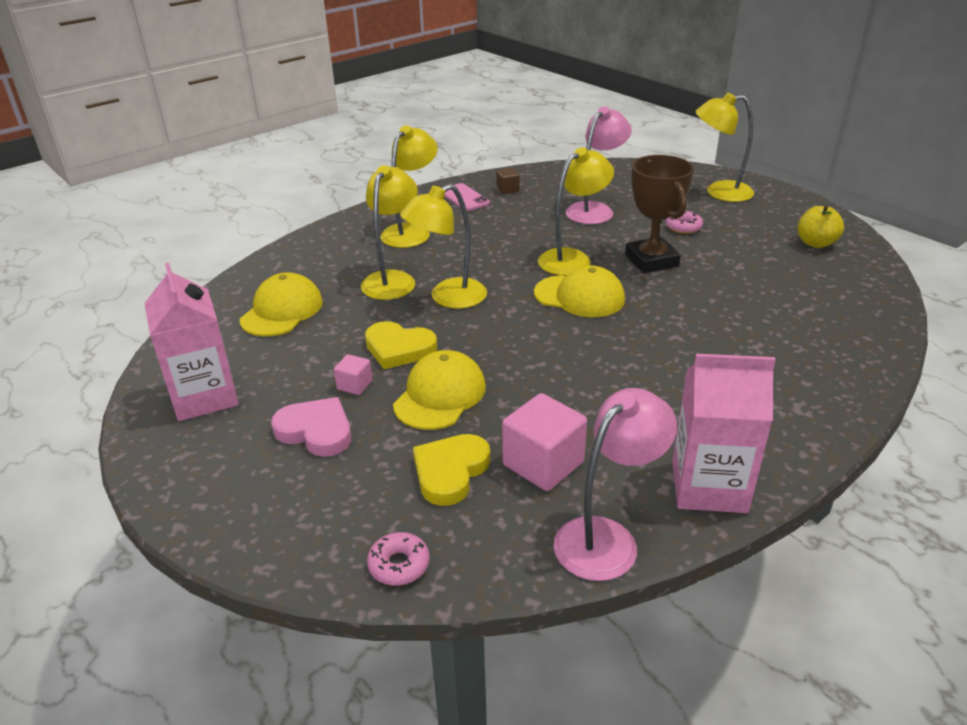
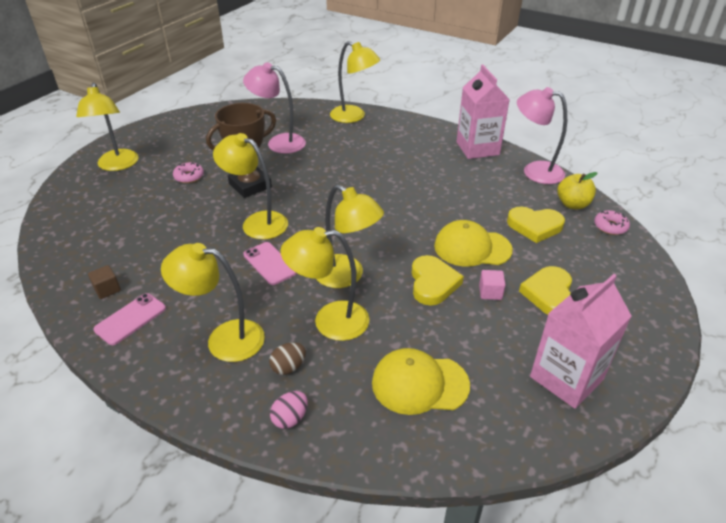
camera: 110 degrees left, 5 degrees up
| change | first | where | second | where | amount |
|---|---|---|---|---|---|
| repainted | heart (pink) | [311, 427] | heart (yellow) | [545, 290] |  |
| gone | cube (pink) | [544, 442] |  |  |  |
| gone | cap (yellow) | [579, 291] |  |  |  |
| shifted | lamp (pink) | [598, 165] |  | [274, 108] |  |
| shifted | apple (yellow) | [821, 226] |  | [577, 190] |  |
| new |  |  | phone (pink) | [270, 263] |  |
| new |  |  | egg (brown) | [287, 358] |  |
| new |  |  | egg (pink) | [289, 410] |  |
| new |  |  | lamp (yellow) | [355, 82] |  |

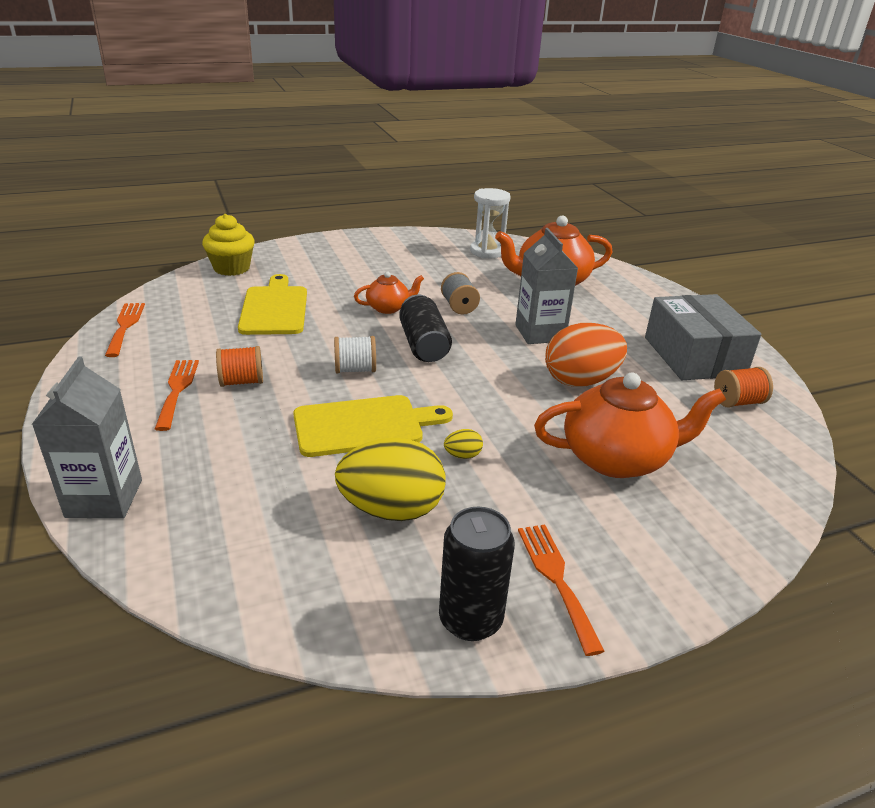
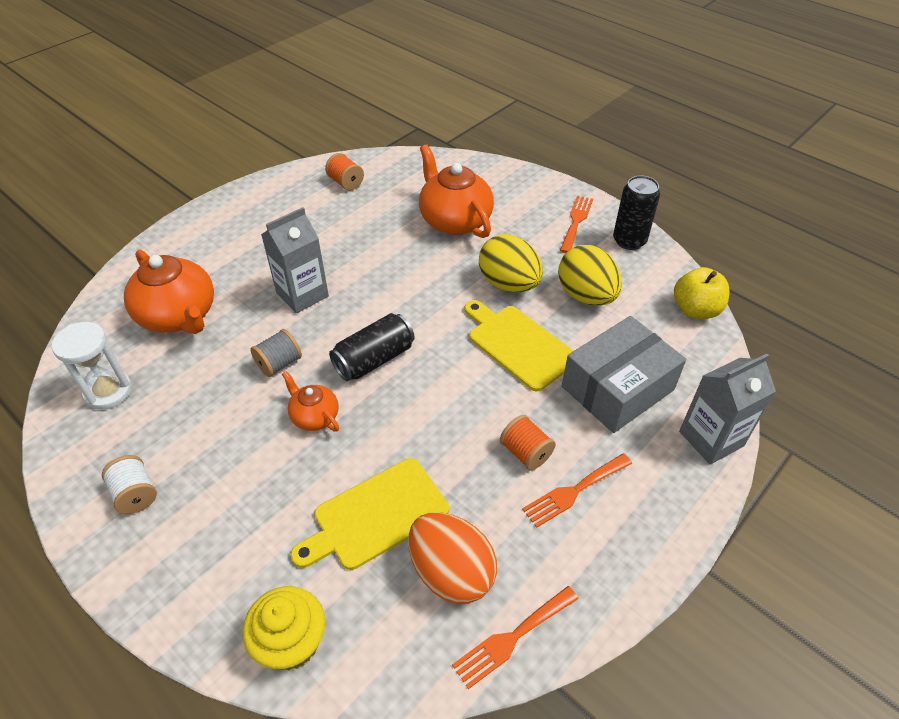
camera: 115 degrees left, 15 degrees up
| change | first | where | second | where | amount |
|---|---|---|---|---|---|
| shifted | spool (white) | [355, 354] |  | [129, 484] |  |
| scaled | egg (yellow) | [463, 444] |  | [511, 263] | x2.45 |
| rotated | fork (orange) | [561, 590] |  | [576, 224] | 150 degrees clockwise |
| shifted | egg (orange) | [586, 355] |  | [452, 558] |  |
| shifted | box (grey) | [703, 337] |  | [624, 374] |  |
| new |  |  | apple (yellow) | [702, 293] |  |

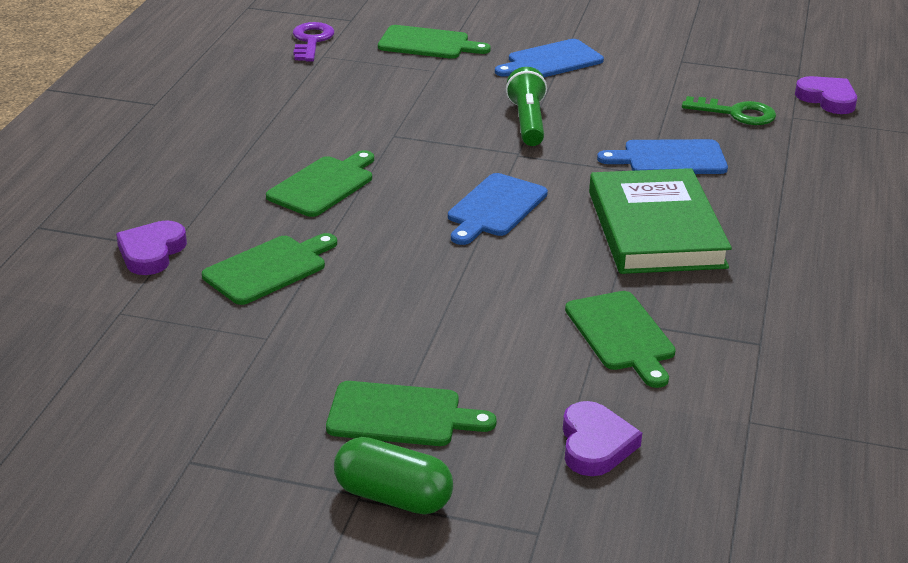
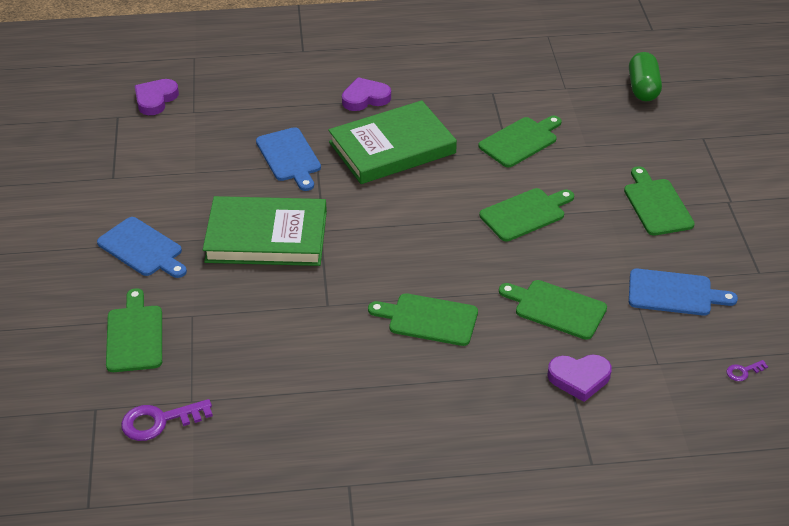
camera: 110 degrees left, 10 degrees up
| change | first | where | second | where | amount |
|---|---|---|---|---|---|
| shifted | capsule (green) | [393, 476] |  | [645, 76] |  |
| shifted | cutting board (blue) | [498, 209] |  | [683, 292] |  |
| swapped | flashlight (green) | [526, 106] | book (green) | [265, 231] |  |
| shifted | heart (purple) | [602, 438] |  | [366, 94] |  |
| gone | key (green) | [729, 110] |  |  |  |
| new |  |  | cutting board (green) | [526, 214] |  |
| new |  |  | key (purple) | [747, 370] |  |

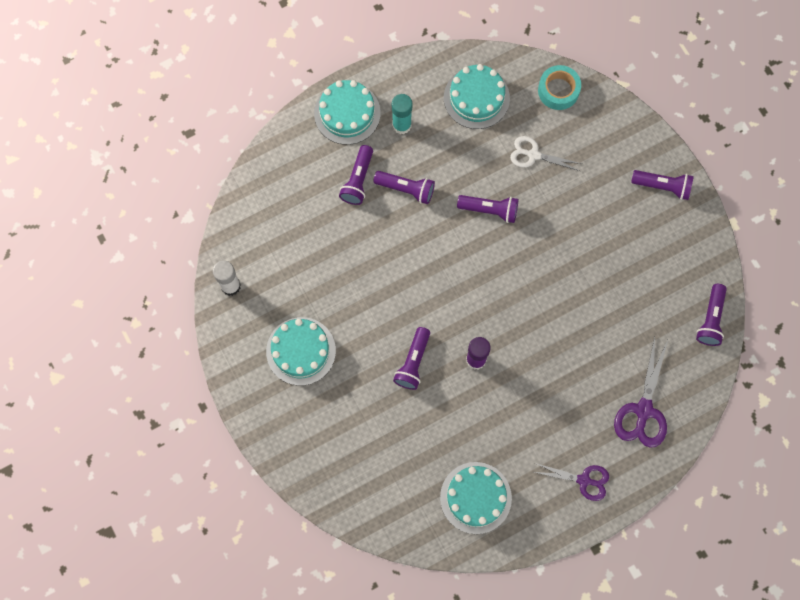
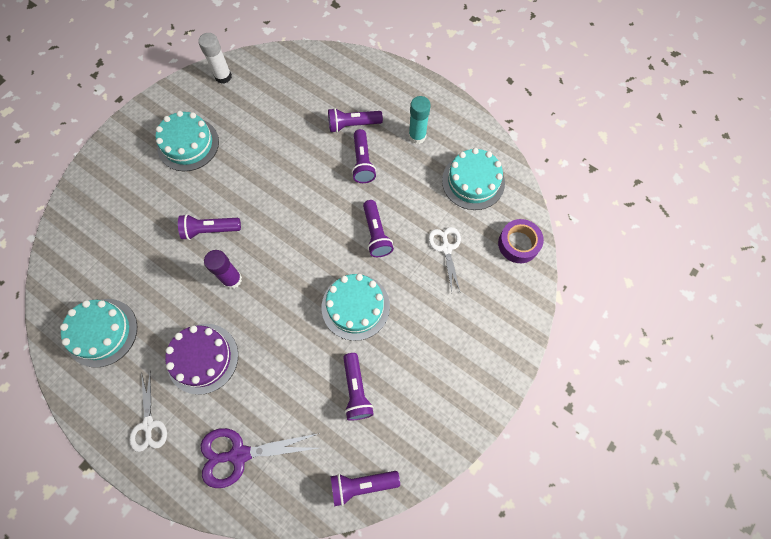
camera: 65 degrees right, 5 degrees down
| change | first | where | second | where | amount |
|---|---|---|---|---|---|
| shifted | cake (turquoise) | [347, 112] |  | [356, 307] |  |
| repainted | scissors (purple) | [571, 482] | scissors (white) | [148, 411] |  |
| repainted | tape (turquoise) | [559, 87] | tape (purple) | [521, 241] |  |
| shifted | flashlight (purple) | [662, 185] |  | [358, 387] |  |
| new |  |  | cake (purple) | [201, 359] |  |

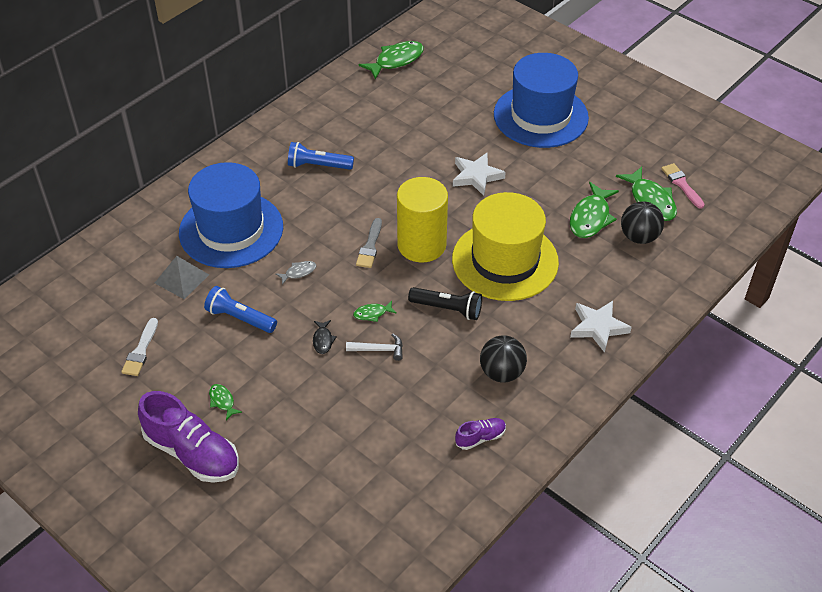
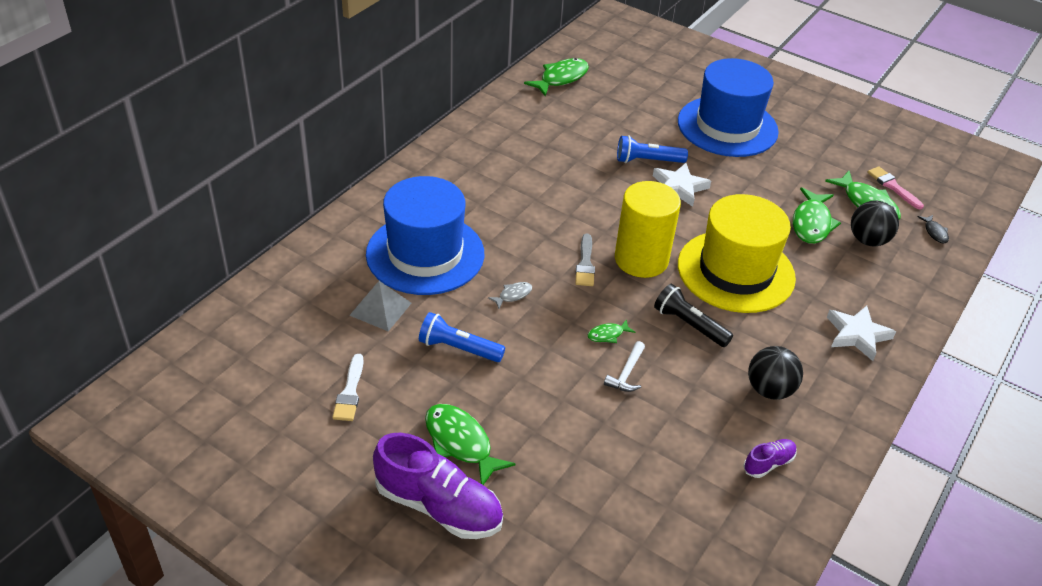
camera: 10 degrees left, 5 degrees down
| change | first | where | second | where | amount |
|---|---|---|---|---|---|
| scaled | fish (green) | [225, 402] |  | [470, 444] | x2.00 |
| shifted | flashlight (blue) | [321, 156] |  | [652, 149] |  |
| shifted | fish (black) | [324, 337] |  | [933, 229] |  |
| rotated | hammer (white) | [374, 347] |  | [624, 366] | 120 degrees clockwise |
| rotated | flashlight (black) | [445, 303] |  | [693, 315] | 150 degrees counterclockwise |

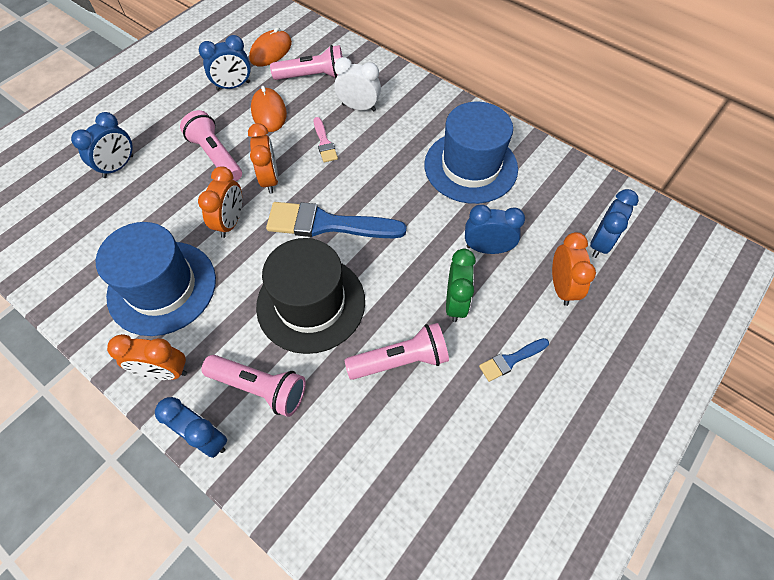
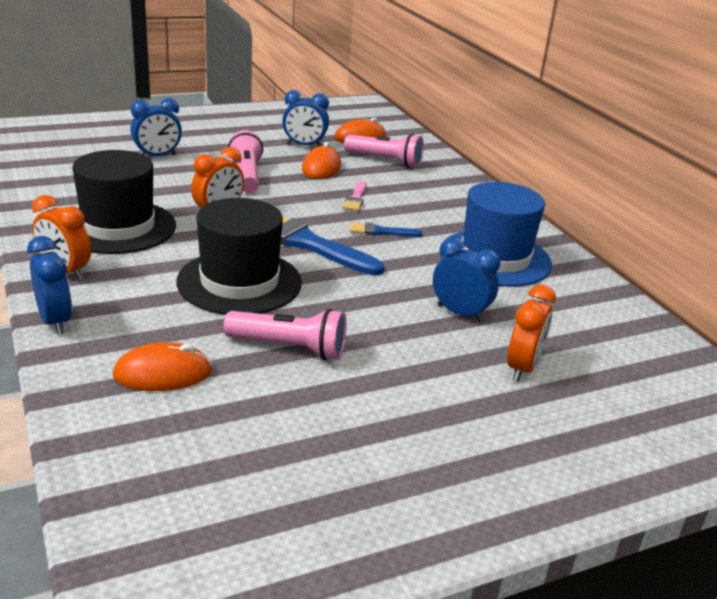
camera: 25 degrees right, 30 degrees down
| change | first | where | second | where | amount |
|---|---|---|---|---|---|
| repainted | hat (blue) | [156, 279] | hat (black) | [124, 202] |  |
| gone | flashlight (pink) | [253, 386] |  |  |  |
| gone | clock (orange) | [263, 158] |  |  |  |
| gone | clock (white) | [357, 84] |  |  |  |
| gone | clock (green) | [461, 285] |  |  |  |
| shifted | brush (blue) | [514, 360] |  | [386, 229] |  |
| gone | clock (blue) | [614, 223] |  |  |  |
| new |  |  | mouse (orange) | [162, 366] |  |

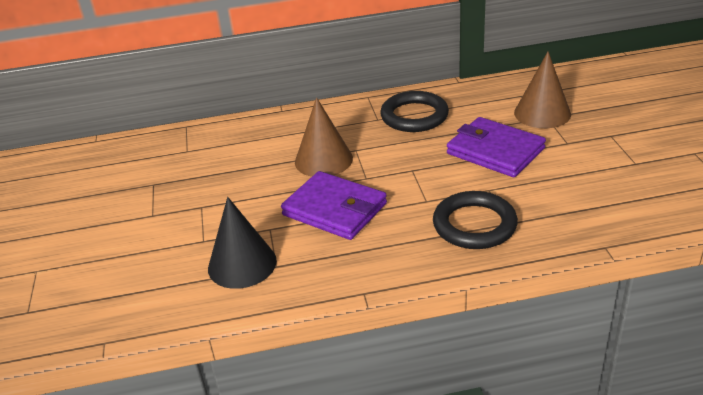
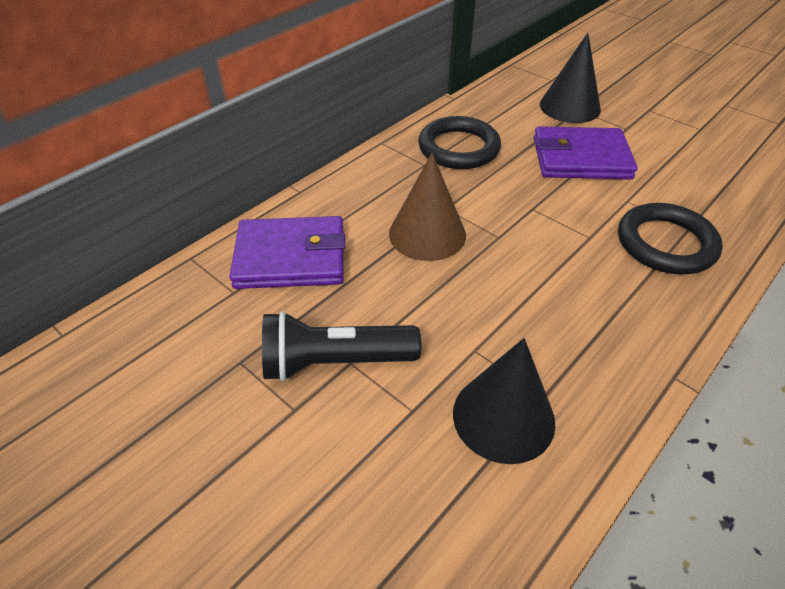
camera: 40 degrees left, 10 degrees up
| change | first | where | second | where | amount |
|---|---|---|---|---|---|
| shifted | wallet (purple) | [334, 205] |  | [287, 252] |  |
| repainted | cone (brown) | [542, 90] | cone (black) | [570, 78] |  |
| new |  |  | flashlight (black) | [341, 346] |  |

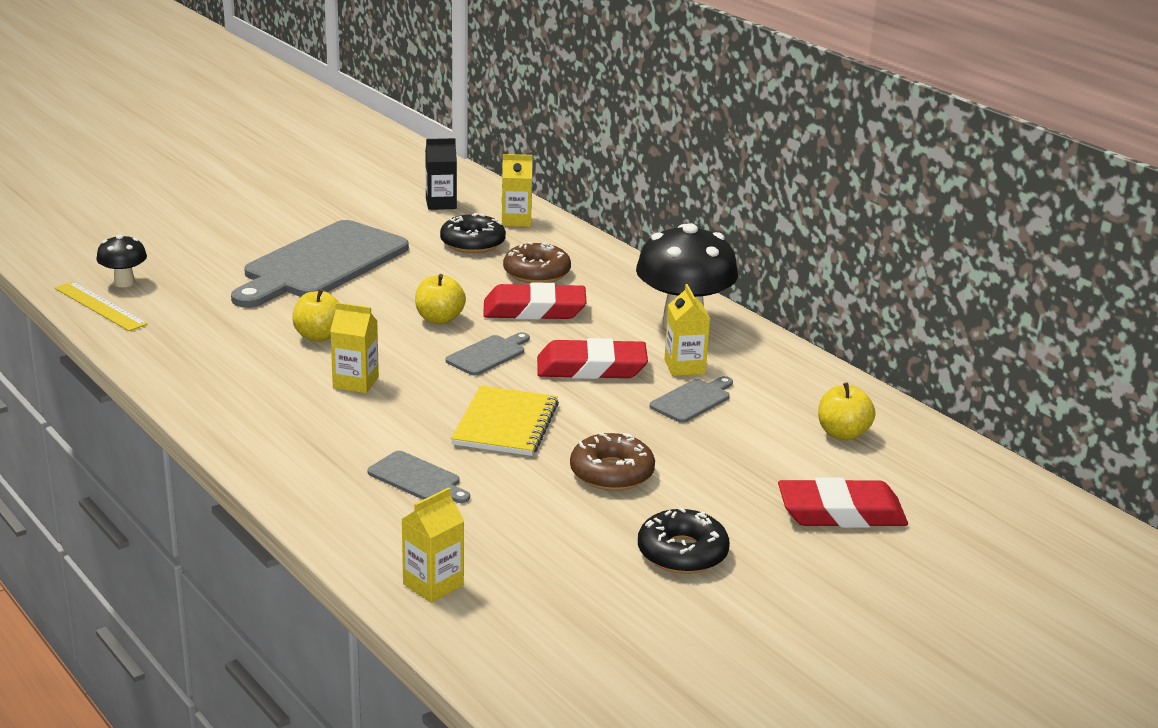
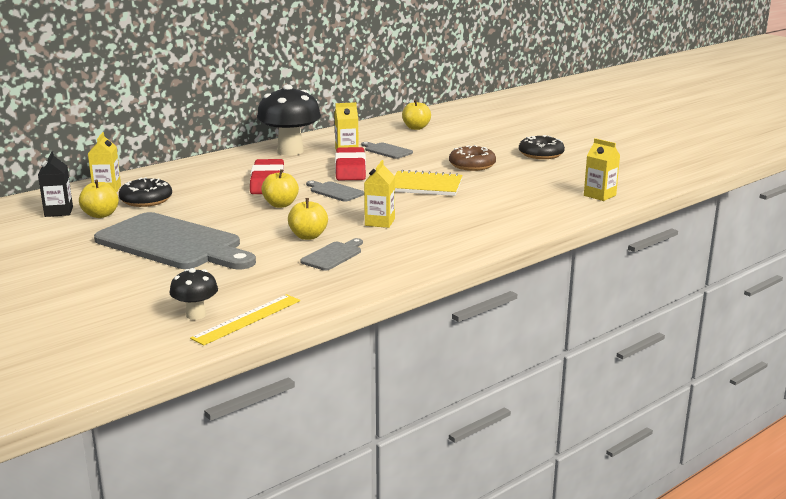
camera: 90 degrees left, 5 degrees down
| change | first | where | second | where | amount |
|---|---|---|---|---|---|
| shifted | cutting board (grey) | [418, 477] |  | [331, 254] |  |
| gone | donut (brown) | [537, 262] |  |  |  |
| gone | eraser (red) | [843, 502] |  |  |  |
| new |  |  | apple (yellow) | [99, 198] |  |

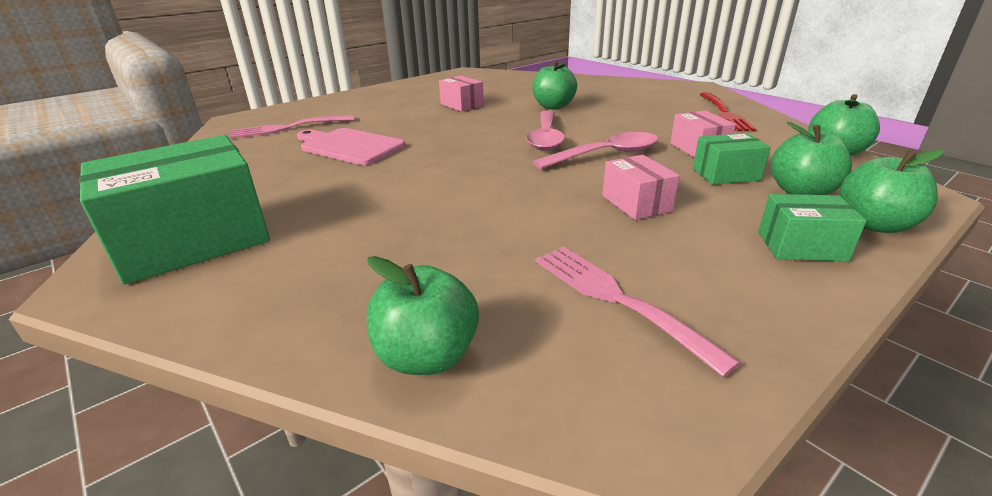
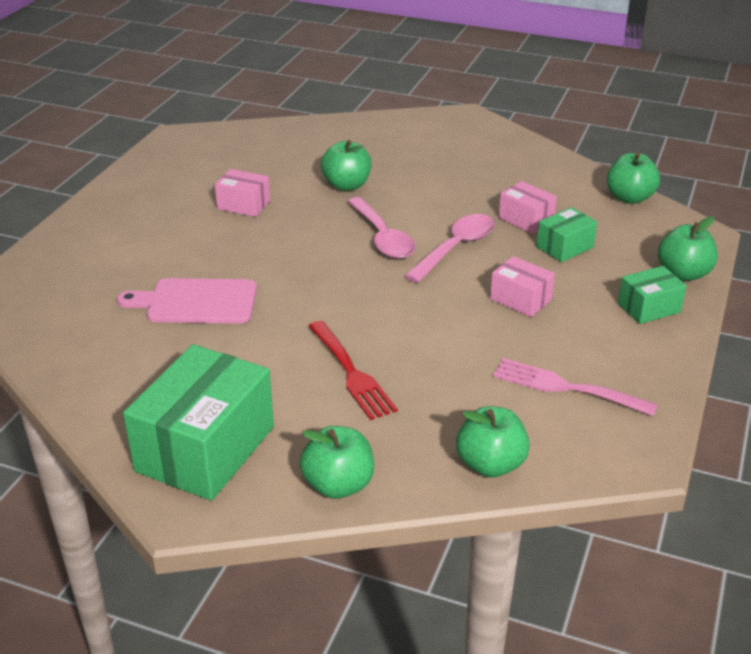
camera: 30 degrees left, 5 degrees up
| change | first | where | second | where | amount |
|---|---|---|---|---|---|
| gone | fork (pink) | [292, 127] |  |  |  |
| shifted | fork (red) | [727, 111] |  | [353, 370] |  |
| shifted | apple (green) | [811, 158] |  | [337, 462] |  |

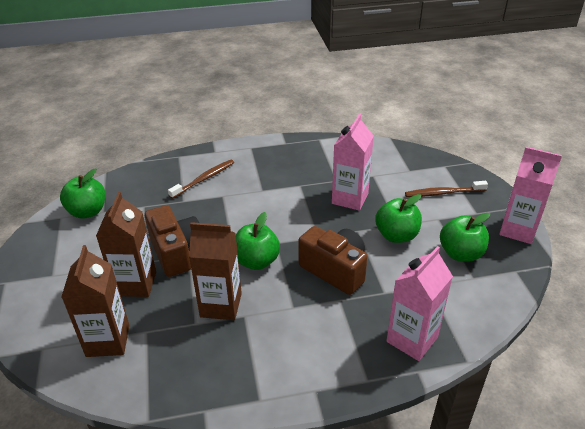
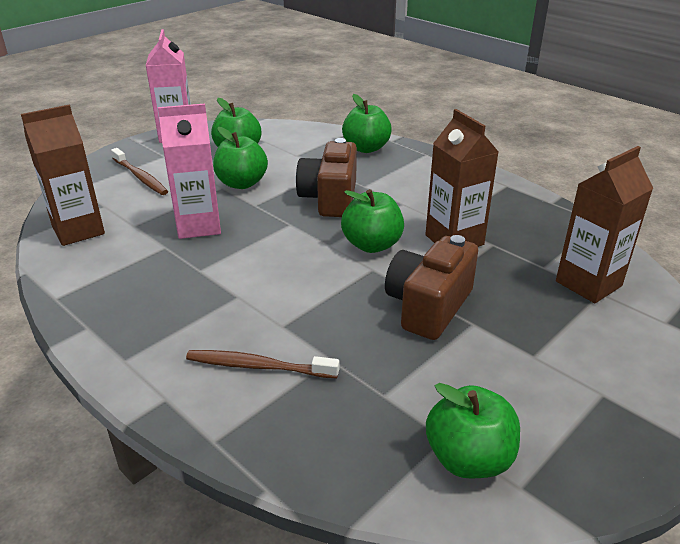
camera: 125 degrees left, 5 degrees down
| change | first | where | second | where | amount |
|---|---|---|---|---|---|
| shifted | carton (brown) | [126, 244] |  | [63, 175] |  |
| swapped | carton (pink) | [420, 303] | apple (green) | [367, 123] |  |

